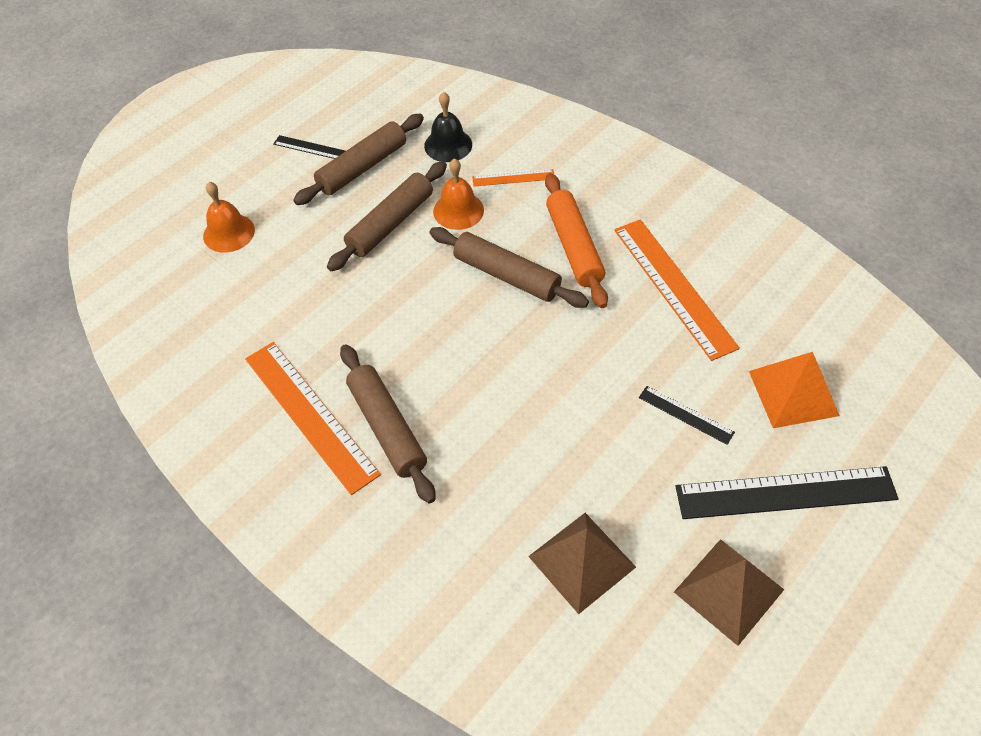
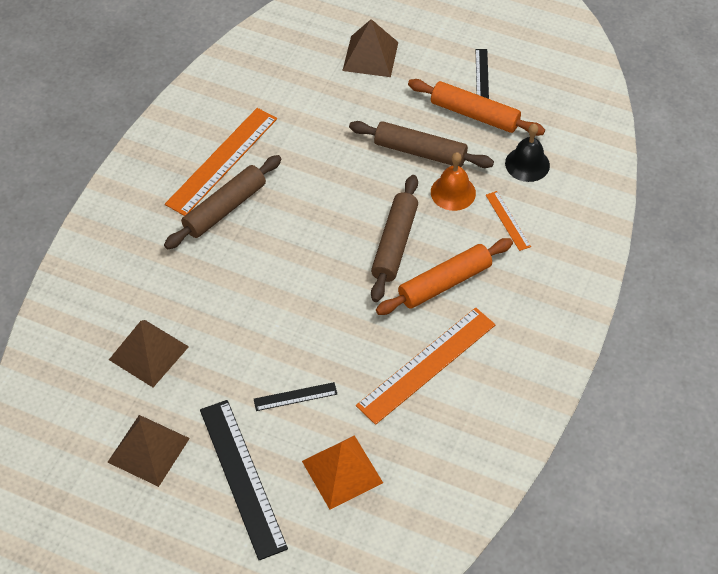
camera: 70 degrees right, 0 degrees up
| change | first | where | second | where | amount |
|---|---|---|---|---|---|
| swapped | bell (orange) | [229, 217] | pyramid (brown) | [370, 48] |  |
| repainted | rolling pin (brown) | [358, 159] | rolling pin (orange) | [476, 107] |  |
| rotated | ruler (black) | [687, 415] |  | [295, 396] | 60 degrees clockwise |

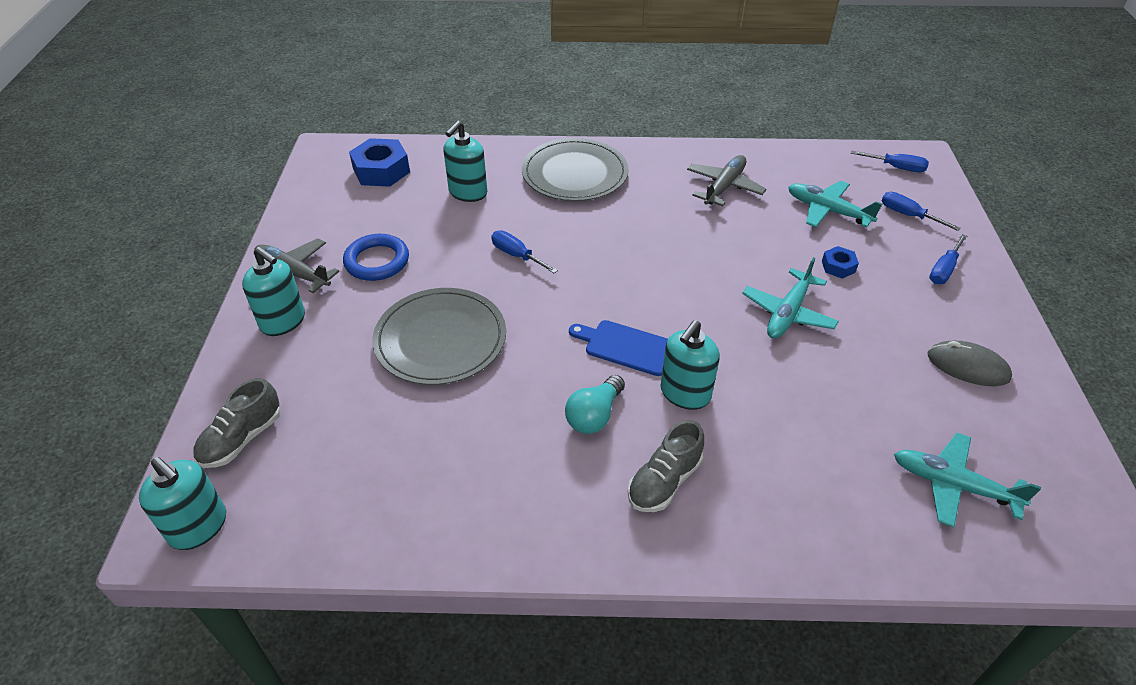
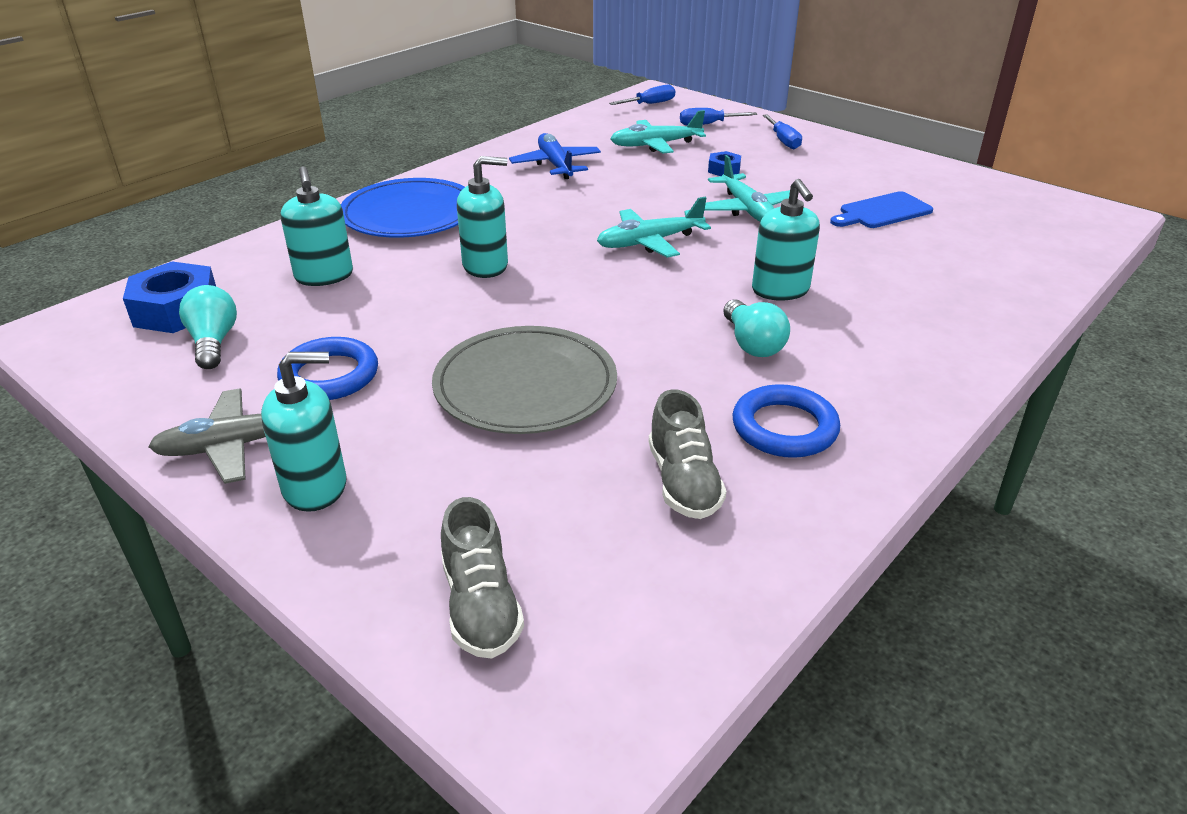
camera: 50 degrees left, 10 degrees down
| change | first | where | second | where | amount |
|---|---|---|---|---|---|
| shifted | soap dispenser (turquoise) | [182, 503] |  | [482, 217] |  |
| gone | screwdriver (blue) | [524, 252] |  |  |  |
| repainted | plate (grey) | [575, 169] | plate (blue) | [403, 208] |  |
| shifted | cutting board (blue) | [618, 348] |  | [881, 209] |  |
| shifted | shoe (grey) | [666, 466] |  | [687, 454] |  |
| repainted | plane (grey) | [726, 180] | plane (blue) | [555, 156] |  |
| shifted | plane (turquoise) | [967, 480] |  | [654, 227] |  |
| gone | mouse (grey) | [969, 363] |  |  |  |
| new |  |  | light bulb (turquoise) | [208, 327] |  |
| new |  |  | ring (blue) | [786, 421] |  |

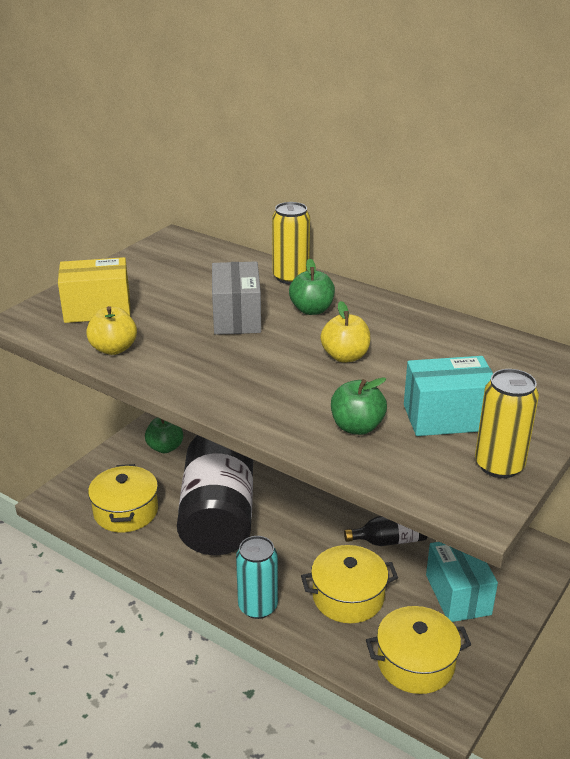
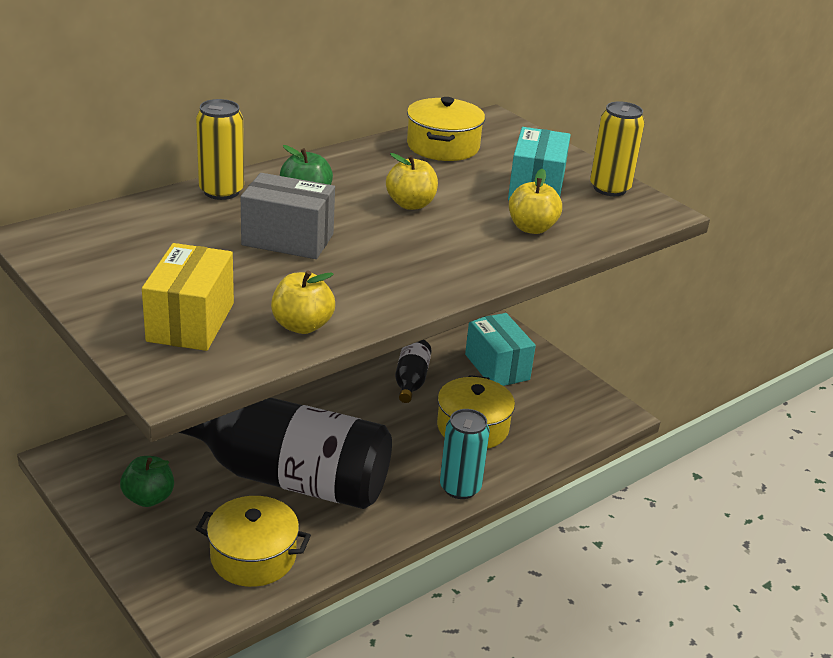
camera: 75 degrees left, 0 degrees up
| change | first | where | second | where | amount |
|---|---|---|---|---|---|
| repainted | apple (green) | [359, 406] | apple (yellow) | [535, 201] |  |
| shifted | pot (yellow) | [418, 650] |  | [446, 129] |  |
| rotated | box (turquoise) | [462, 582] |  | [500, 349] | 60 degrees clockwise |

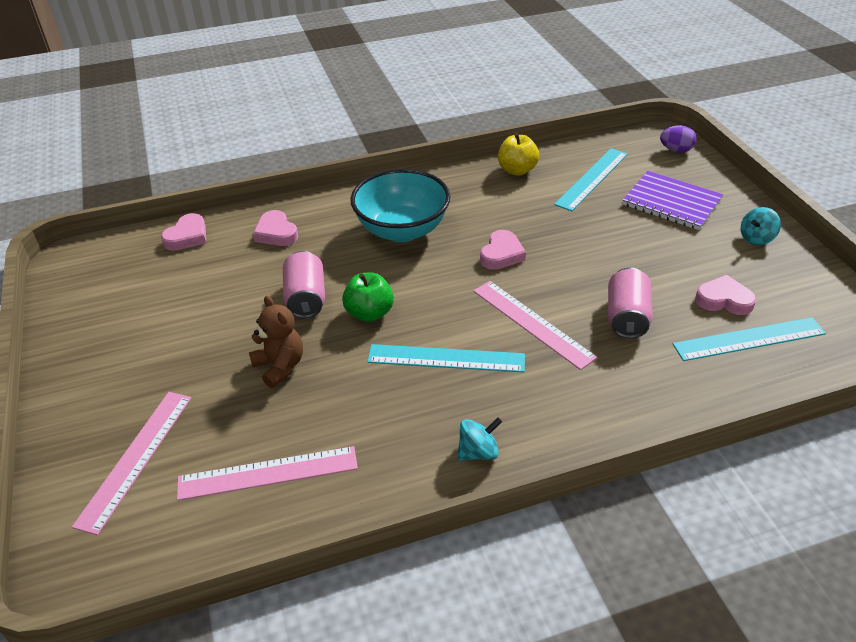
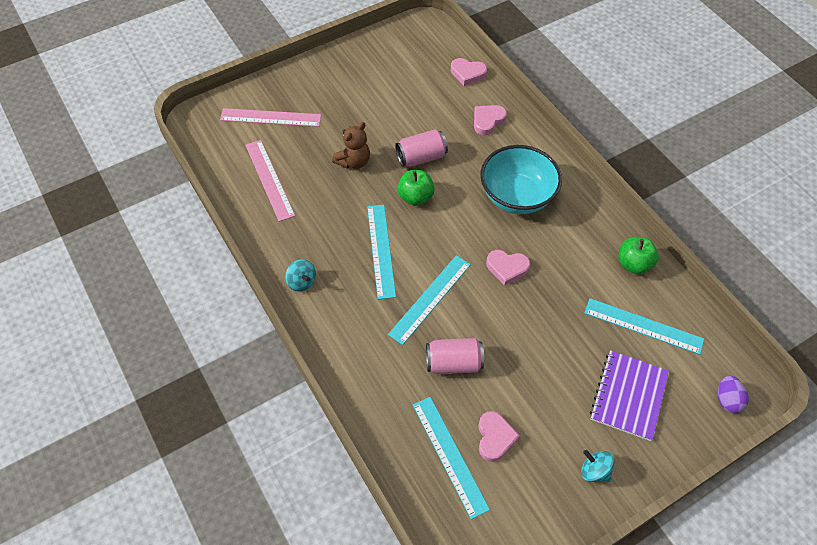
camera: 75 degrees right, 15 degrees up
| change | first | where | second | where | amount |
|---|---|---|---|---|---|
| repainted | ruler (pink) | [535, 325] | ruler (turquoise) | [429, 300] |  |
| repainted | apple (yellow) | [518, 154] | apple (green) | [638, 255] |  |

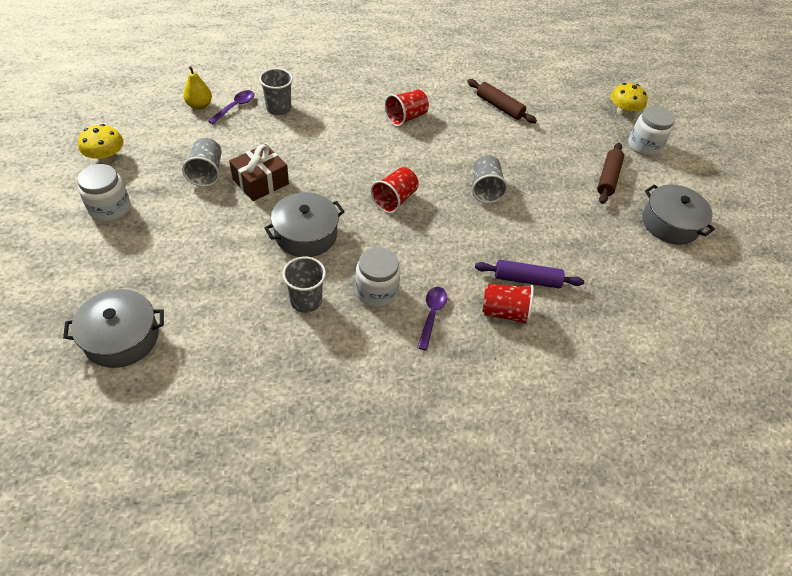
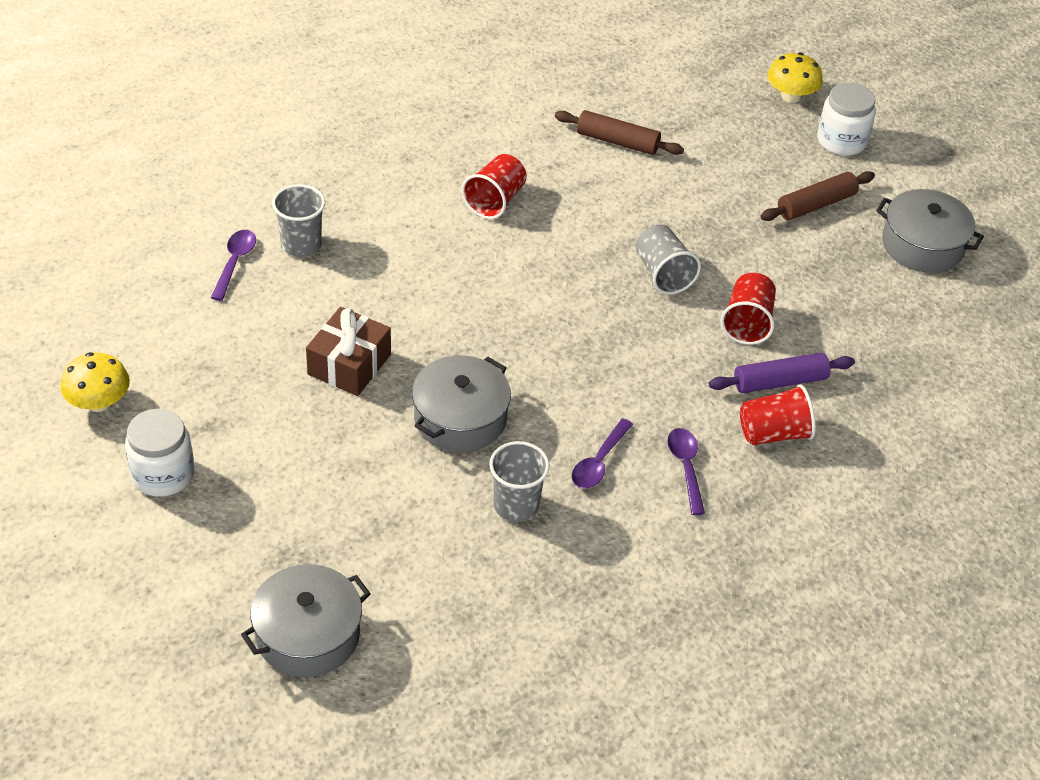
camera: 20 degrees left, 5 degrees down
| change | first | where | second | where | amount |
|---|---|---|---|---|---|
| gone | cup (grey) | [202, 162] |  |  |  |
| gone | pear (yellow) | [197, 88] |  |  |  |
| swapped | jar (white) | [377, 277] | spoon (purple) | [602, 453] |  |
| shifted | cup (red) | [394, 190] |  | [748, 309] |  |
| rotated | rolling pin (brown) | [610, 173] |  | [817, 196] | 60 degrees clockwise |

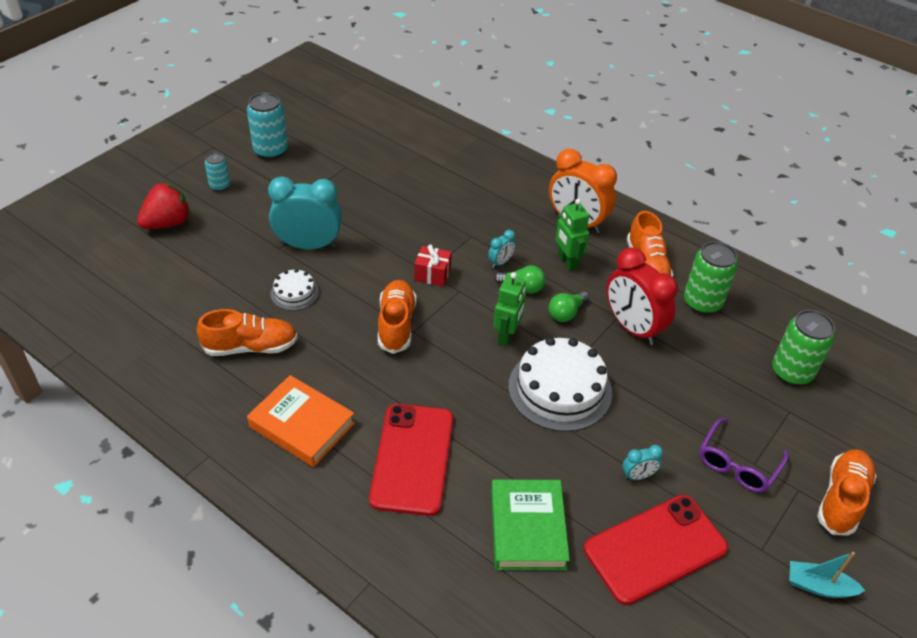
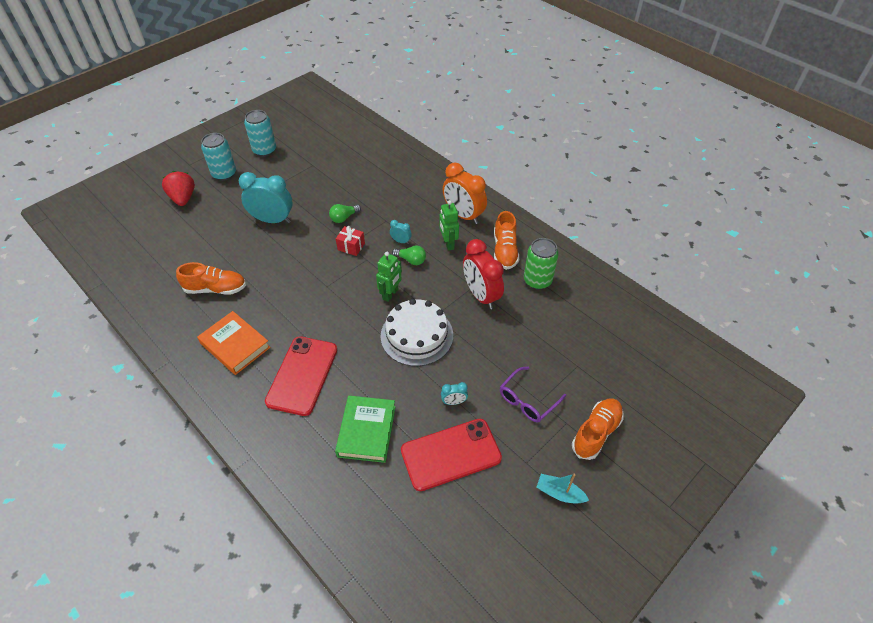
camera: 10 degrees right, 5 degrees up
| change | first | where | second | where | amount |
|---|---|---|---|---|---|
| rotated | strawberry (red) | [163, 206] |  | [178, 188] | 75 degrees counterclockwise |
| scaled | can (turquoise) | [217, 171] |  | [218, 157] | x1.74 |
| gone | cake (white) | [294, 290] |  |  |  |
| gone | shoe (orange) | [397, 317] |  |  |  |
| rotated | clock (turquoise) | [502, 249] |  | [401, 232] | 120 degrees counterclockwise |
| shifted | light bulb (green) | [569, 306] |  | [345, 213] |  |
| gone | can (green) | [803, 347] |  |  |  |

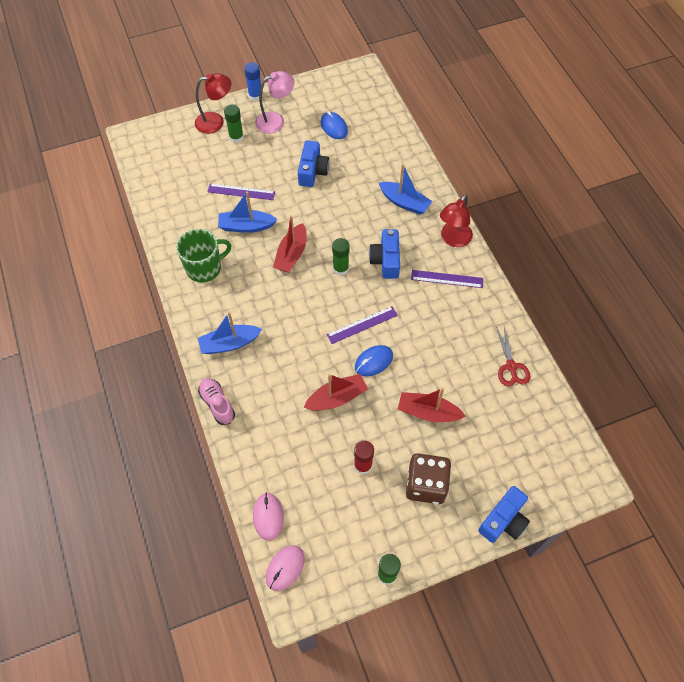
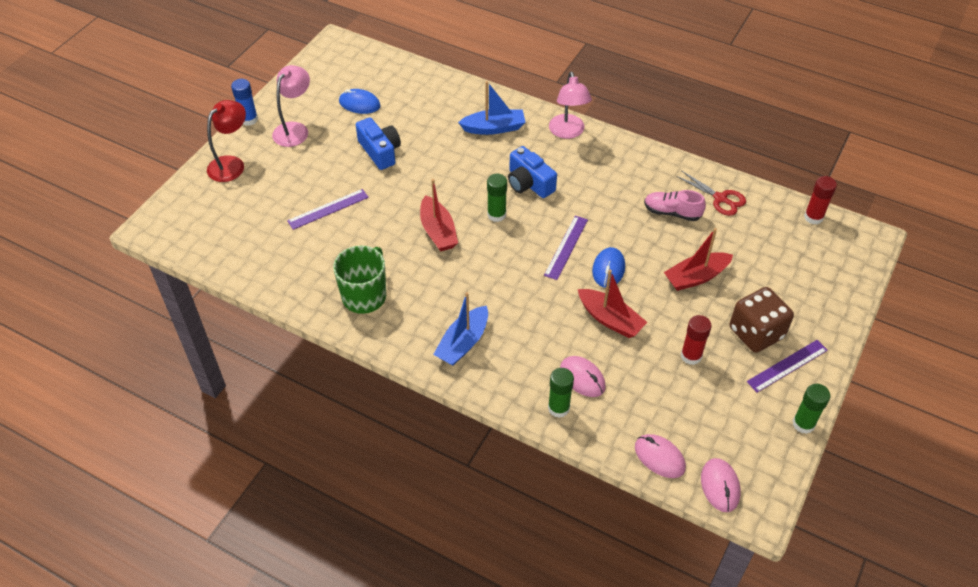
camera: 40 degrees left, 10 degrees down
| change | first | where | second | where | amount |
|---|---|---|---|---|---|
| shifted | shoe (pink) | [216, 401] |  | [675, 205] |  |
| gone | boat (blue) | [247, 212] |  |  |  |
| shifted | glue stick (green) | [234, 123] |  | [561, 393] |  |
| rotated | boat (red) | [336, 392] |  | [612, 304] | 105 degrees clockwise |
| shifted | ruler (purple) | [447, 279] |  | [787, 366] |  |
| repainted | lamp (red) | [456, 220] | lamp (pink) | [570, 105] |  |
| gone | camera (blue) | [504, 514] |  |  |  |
| new |  |  | mouse (pink) | [583, 376] |  |
| new |  |  | glue stick (red) | [820, 200] |  |

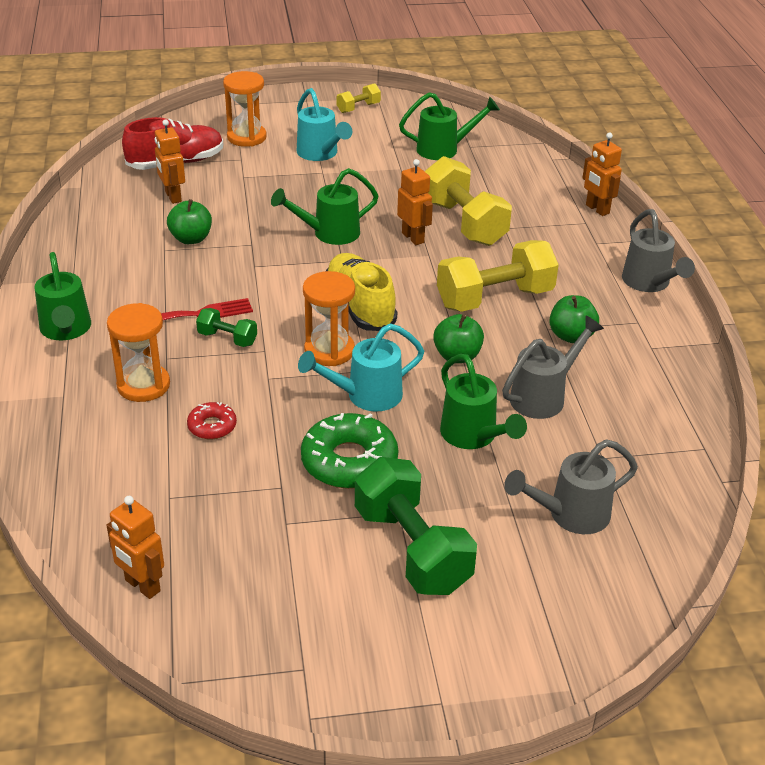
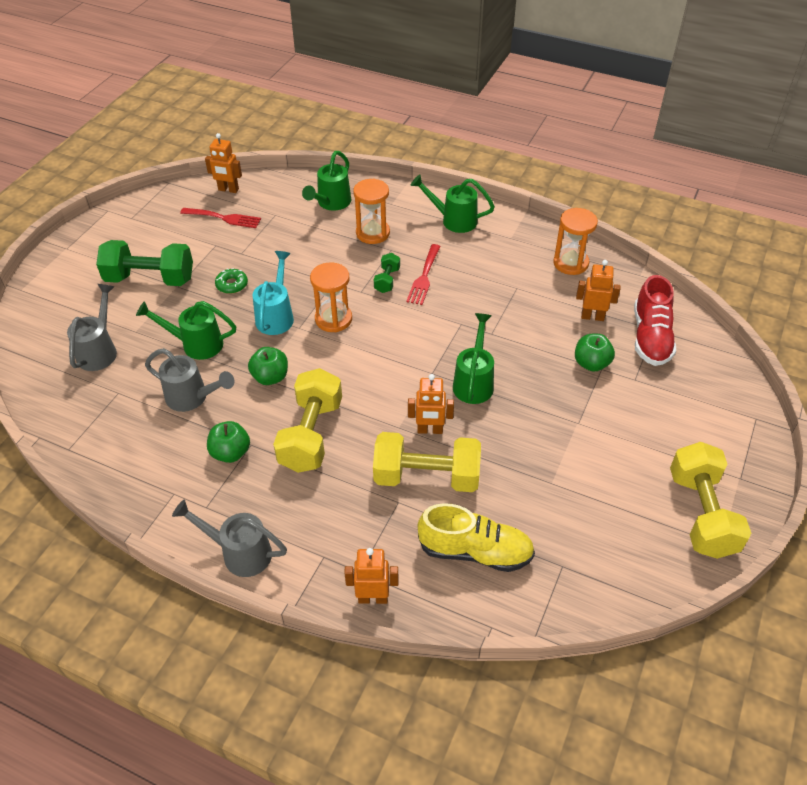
camera: 125 degrees right, 10 degrees up
| change | first | where | second | where | amount |
|---|---|---|---|---|---|
| rotated | robot (orange) | [135, 547] |  | [223, 163] | 150 degrees counterclockwise |
| shifted | apple (green) | [189, 221] |  | [595, 353] |  |
| gone | donut (red) | [212, 420] |  |  |  |
| rotated | dumbbell (green) | [226, 327] |  | [387, 273] | 45 degrees counterclockwise |
| shifted | hourglass (orange) | [245, 109] |  | [575, 241] |  |
| gone | watering can (turquoise) | [324, 124] |  |  |  |
| scaled | donut (green) | [349, 451] |  | [231, 281] | x0.52 |
| shifted | shoe (yellow) | [361, 292] |  | [476, 537] |  |
| scaled | dumbbell (yellow) | [358, 98] |  | [710, 500] | x2.07 |
| shifted | watering can (green) | [449, 126] |  | [326, 181] |  |
| rotated | watering can (grey) | [553, 367] |  | [189, 380] | 60 degrees counterclockwise |
| new |  |  | fork (red) | [220, 218] |  |

